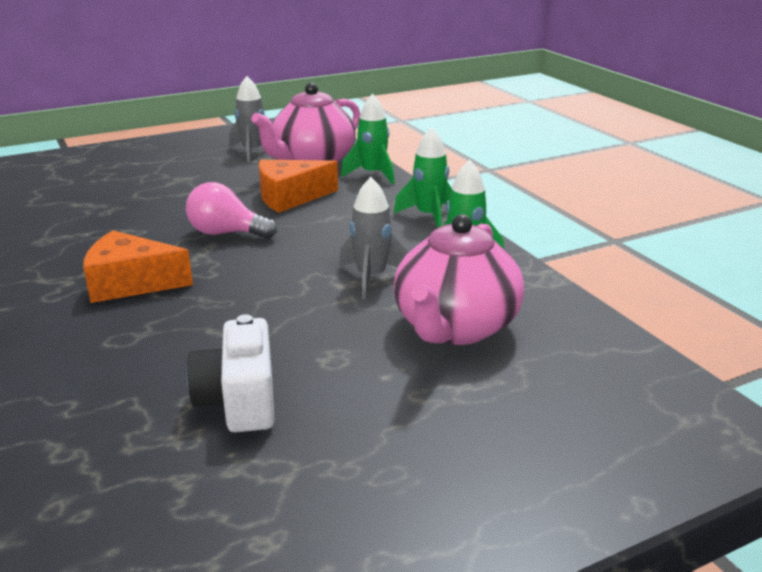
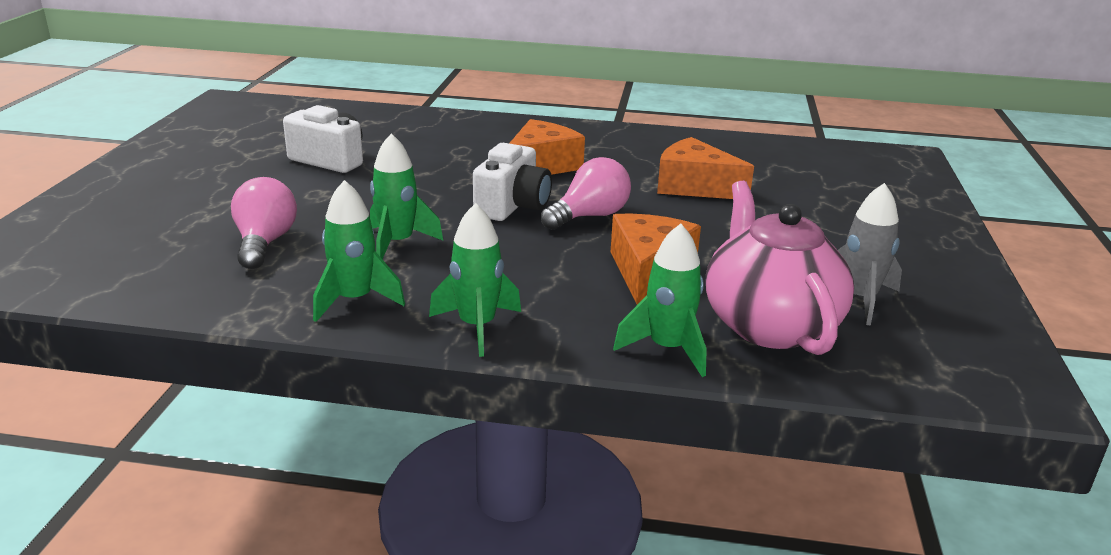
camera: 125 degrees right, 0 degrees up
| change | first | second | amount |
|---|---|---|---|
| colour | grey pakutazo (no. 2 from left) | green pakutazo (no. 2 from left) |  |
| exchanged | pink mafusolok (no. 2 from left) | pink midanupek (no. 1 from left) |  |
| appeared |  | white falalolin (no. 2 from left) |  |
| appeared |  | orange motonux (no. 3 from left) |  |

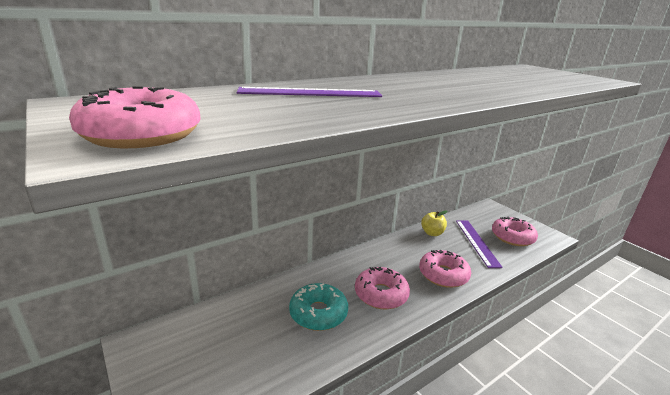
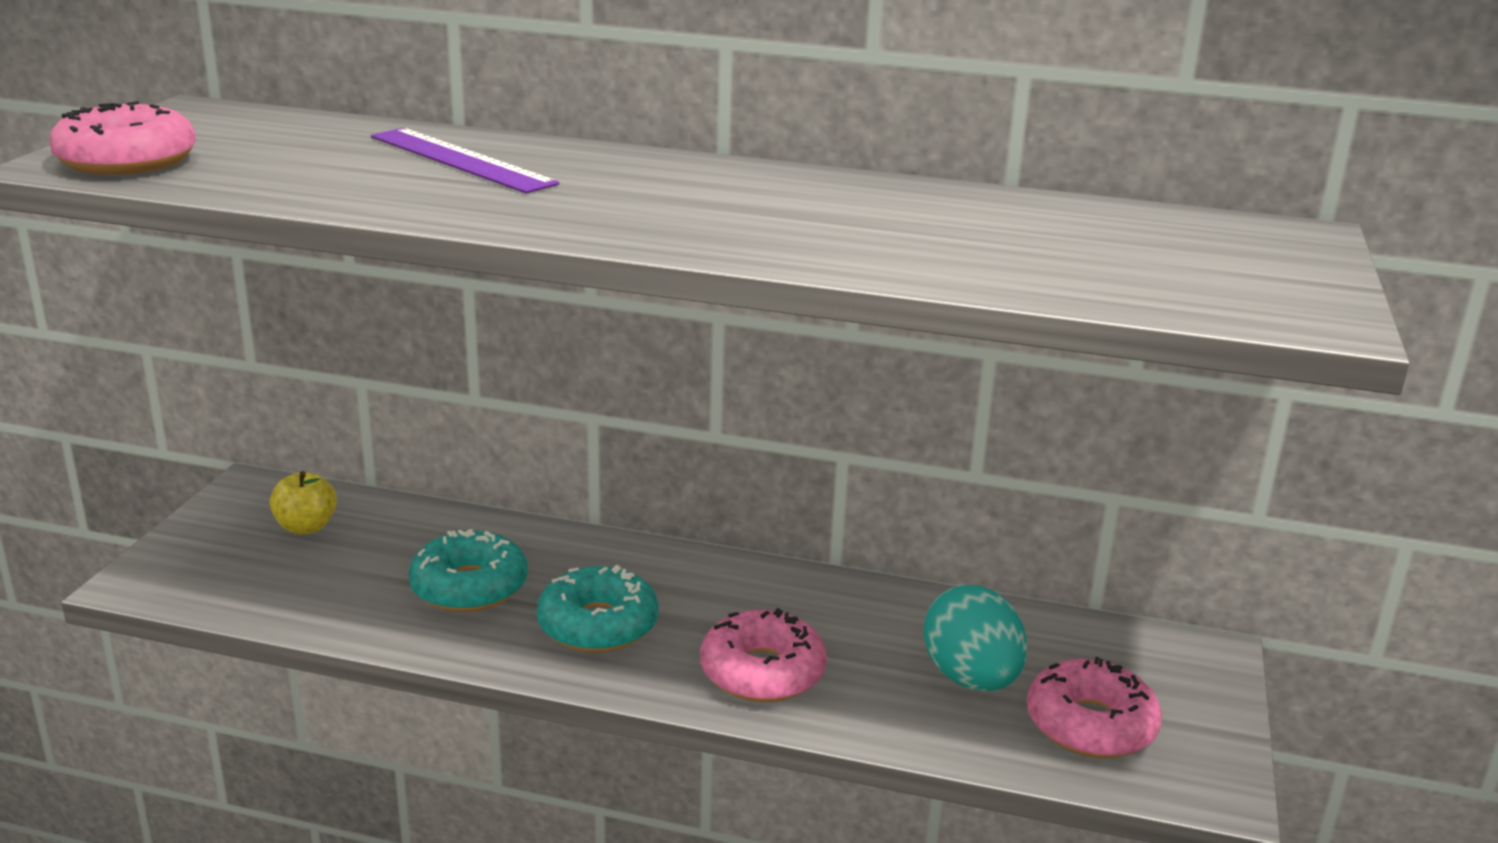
camera: 50 degrees right, 0 degrees up
| change | first | second | amount |
|---|---|---|---|
| colour | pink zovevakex (no. 2 from left) | turquoise zovevakex (no. 2 from left) |  |
| relocated | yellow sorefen |  |  |
| exchanged | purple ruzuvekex (no. 2 from left) | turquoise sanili |  |

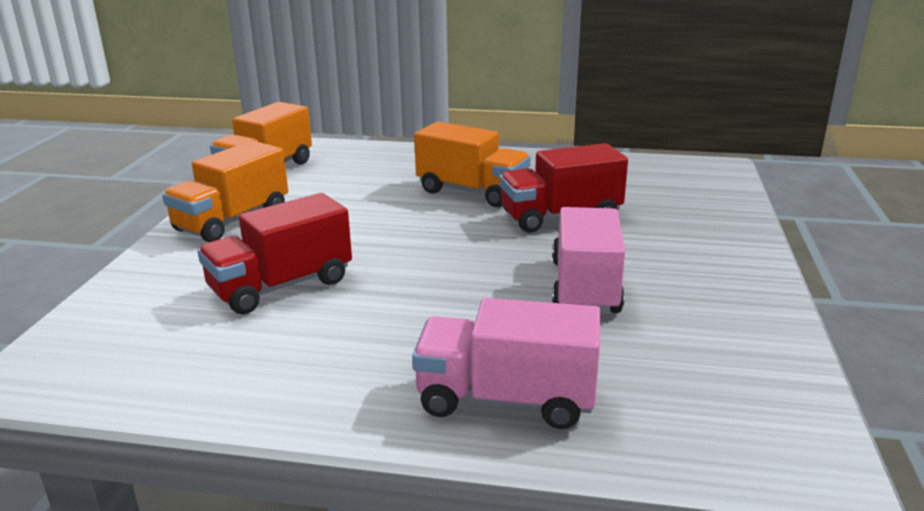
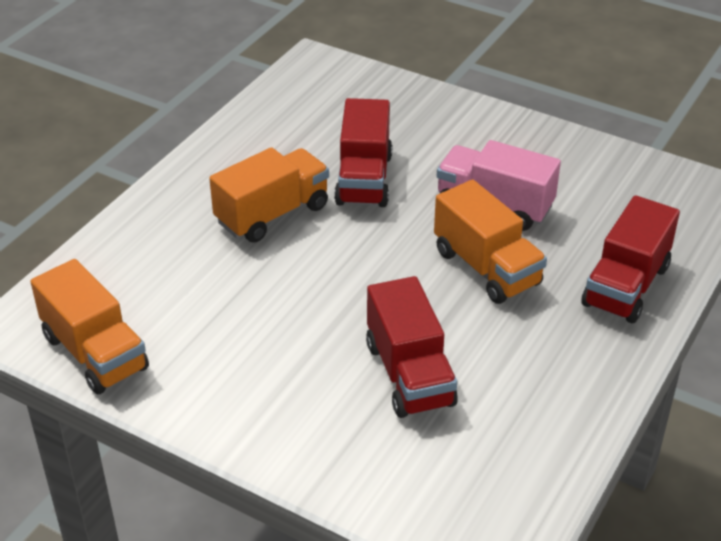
camera: 70 degrees left, 15 degrees up
| change | first | second | amount |
|---|---|---|---|
| relocated | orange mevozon (no. 1 from left in the first image) | orange mevozon (no. 3 from left) |  |
| colour | pink mevozon (no. 1 from left) | red mevozon (no. 3 from left) |  |

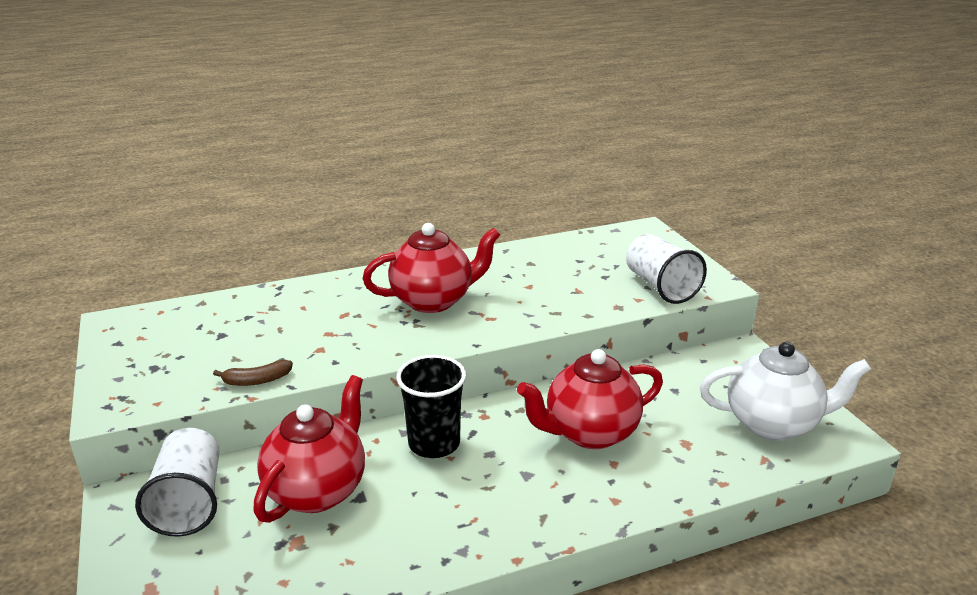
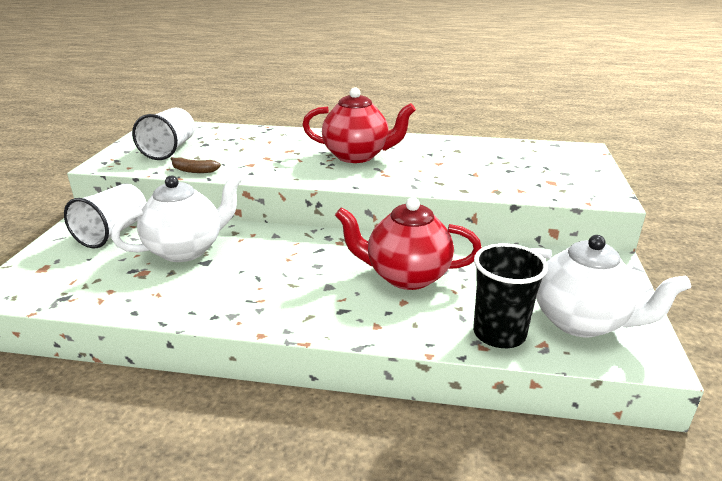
camera: 30 degrees right, 0 degrees up
| change | first | second | amount |
|---|---|---|---|
| colour | red mafusolok (no. 1 from left) | white mafusolok (no. 1 from left) |  |
| relocated | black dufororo |  |  |
| relocated | white dufororo (no. 2 from left) |  |  |

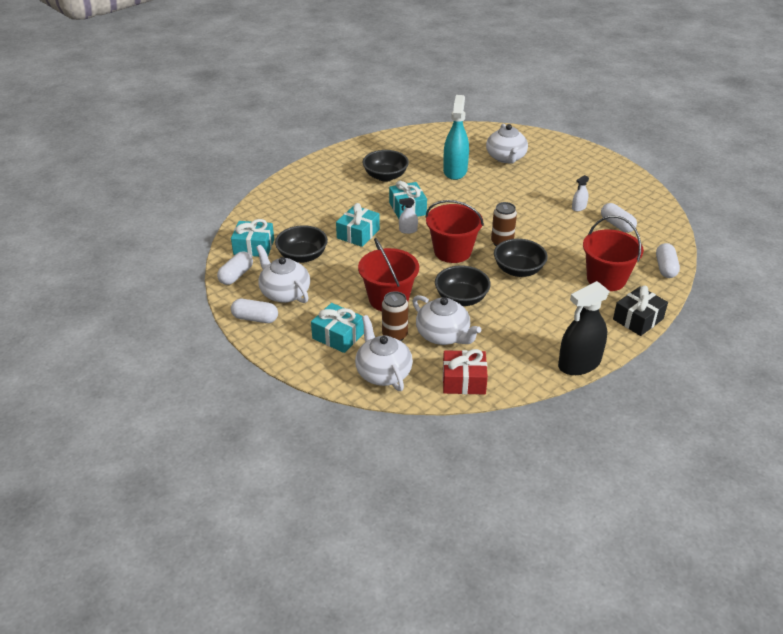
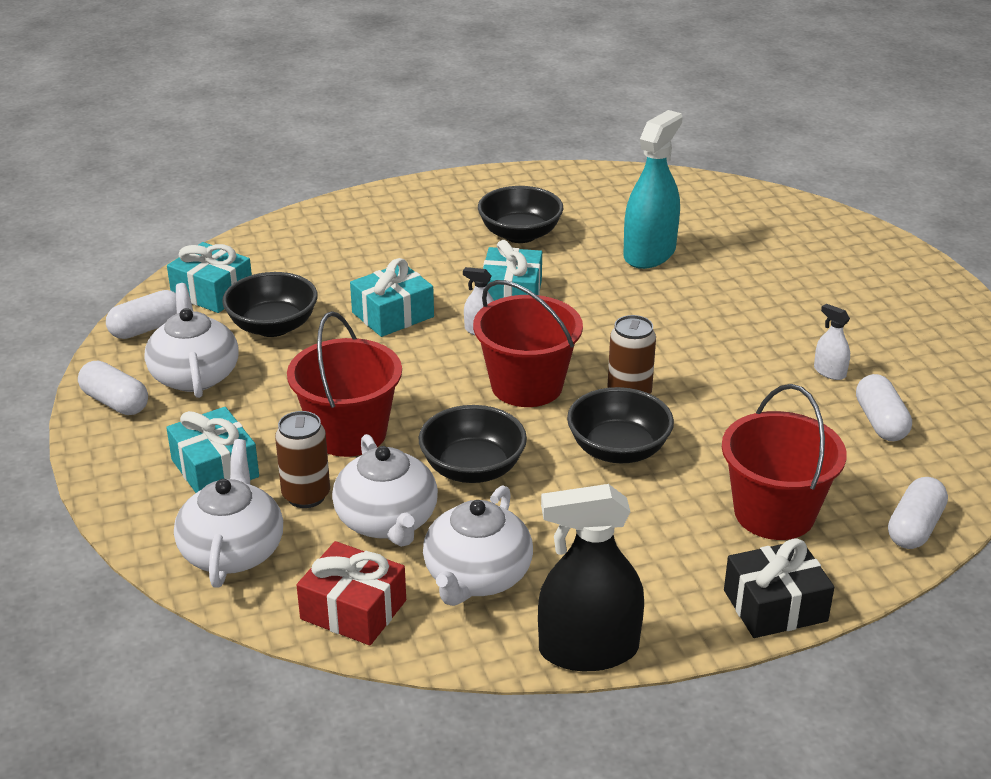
camera: 25 degrees right, 5 degrees down
| change | first | second | amount |
|---|---|---|---|
| relocated | white mafusolok (no. 4 from left) |  |  |
| spun | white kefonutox (no. 2 from left) |  | 60 degrees clockwise |

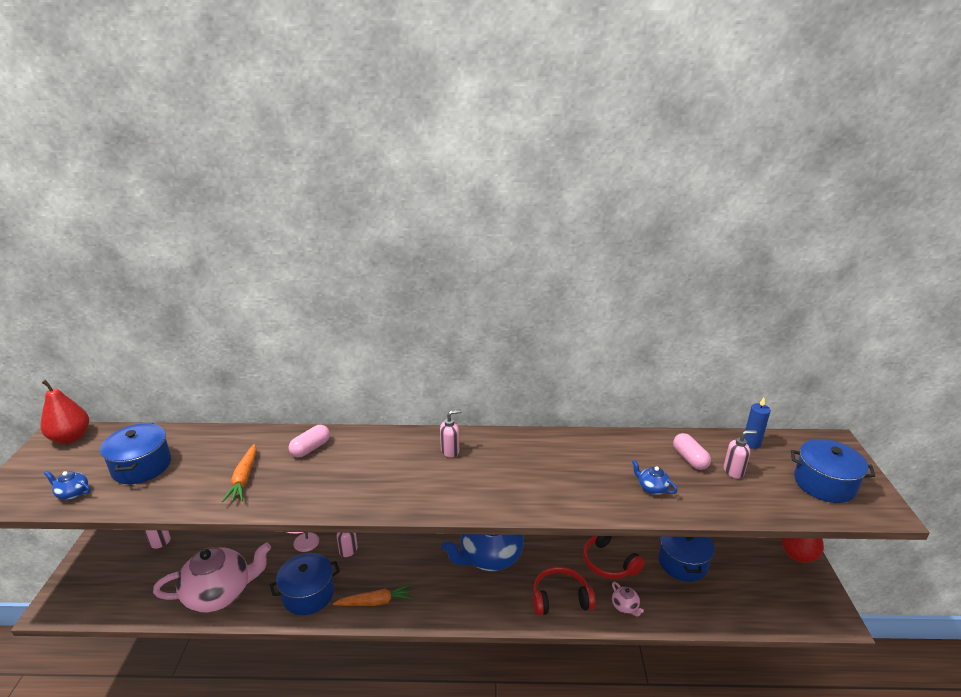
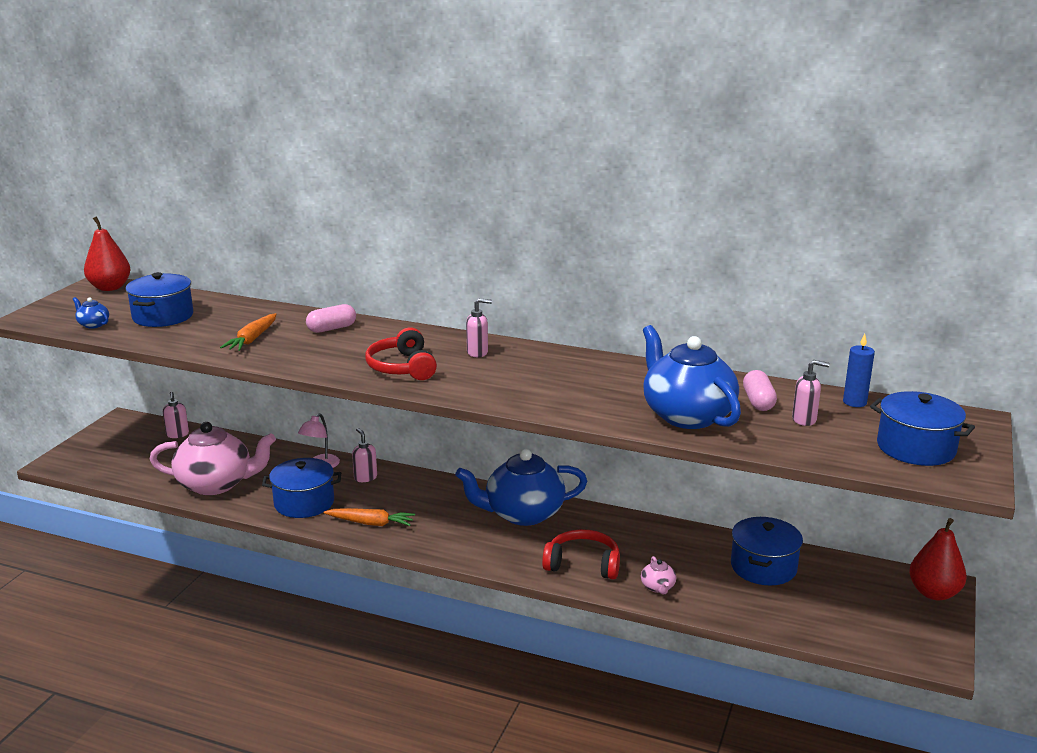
camera: 20 degrees right, 5 degrees down
| change | first | second | amount |
|---|---|---|---|
| relocated | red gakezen (no. 2 from left in the first image) | red gakezen (no. 1 from left) |  |
| size | blue mafusolok (no. 3 from left) |  | x2.48 |

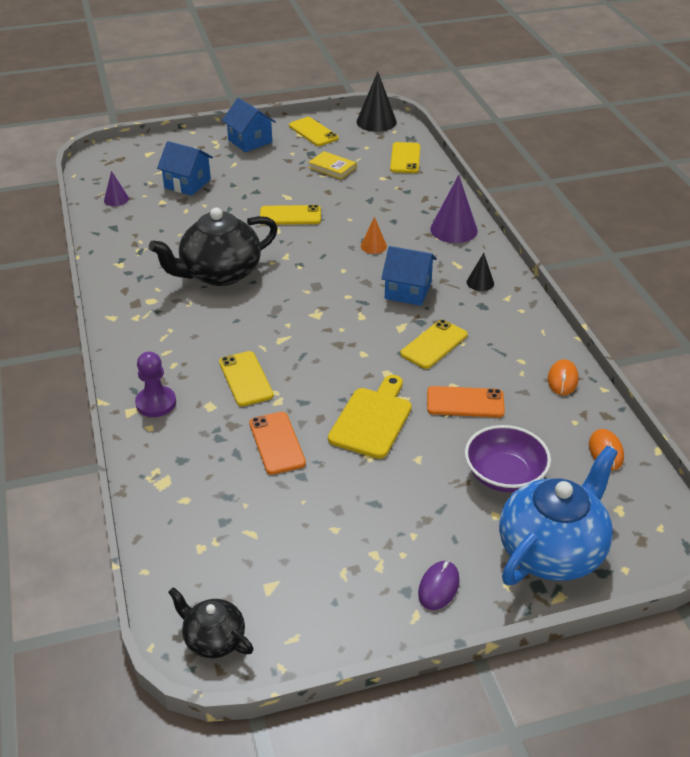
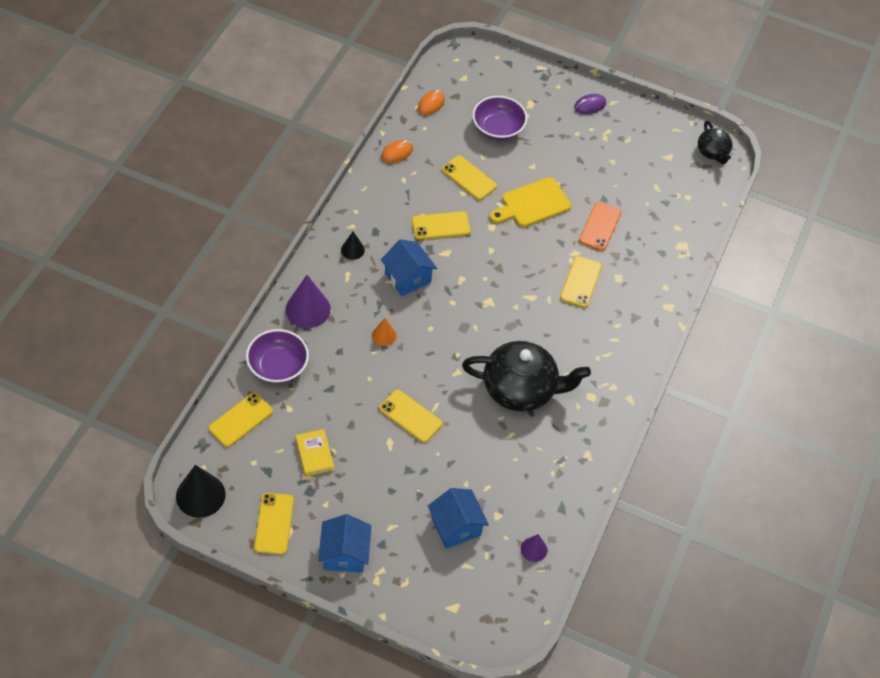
camera: 145 degrees left, 15 degrees up
| change | first | second | amount |
|---|---|---|---|
| missing | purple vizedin |  |  |
| colour | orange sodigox (no. 2 from left) | yellow sodigox (no. 5 from left) |  |
| missing | blue mafusolok |  |  |
| appeared |  | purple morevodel (no. 1 from left) |  |

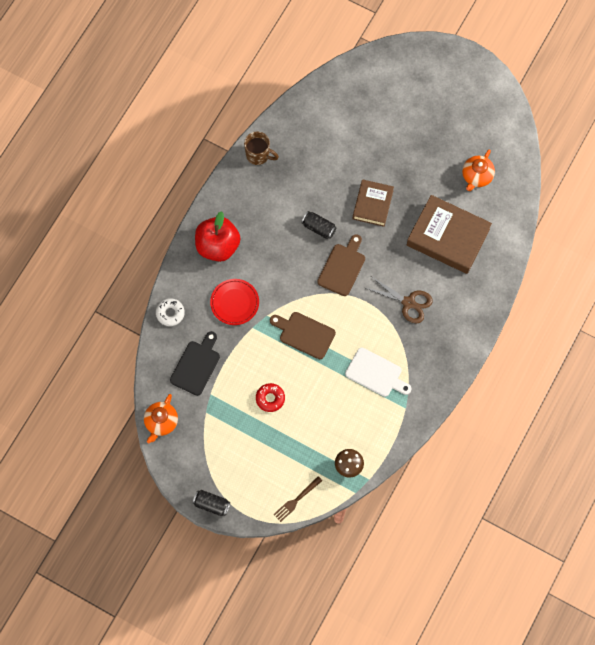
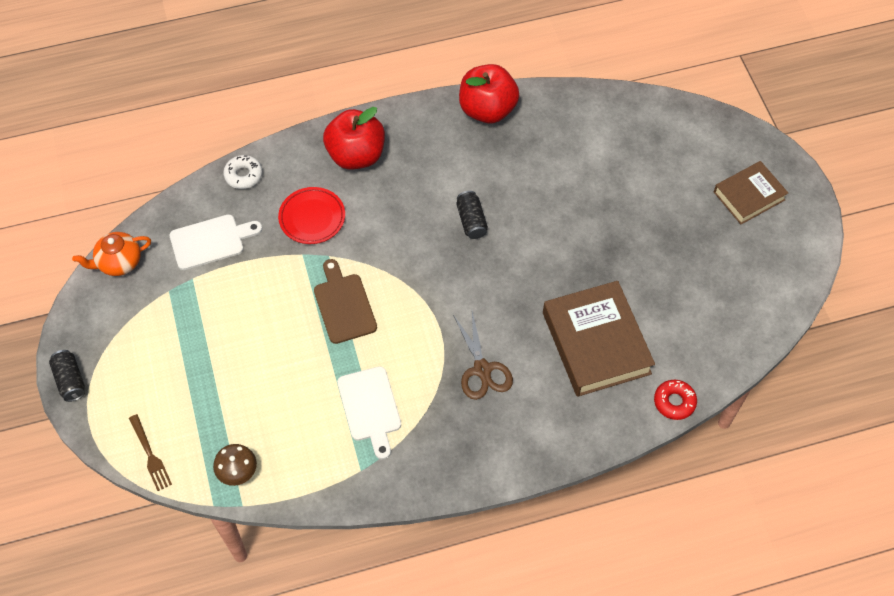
camera: 45 degrees right, 10 degrees down
| change | first | second | amount |
|---|---|---|---|
| colour | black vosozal | white vosozal (no. 1 from left) |  |
| exchanged | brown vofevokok | red sorefen (no. 2 from left) |  |
| relocated | red zovevakex |  |  |
| spun | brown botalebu |  | 120 degrees counterclockwise |
| missing | brown vosozal (no. 2 from left) |  |  |
| relocated | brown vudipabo (no. 1 from left in the first image) | brown vudipabo (no. 2 from left) |  |
| missing | orange mafusolok (no. 2 from left) |  |  |

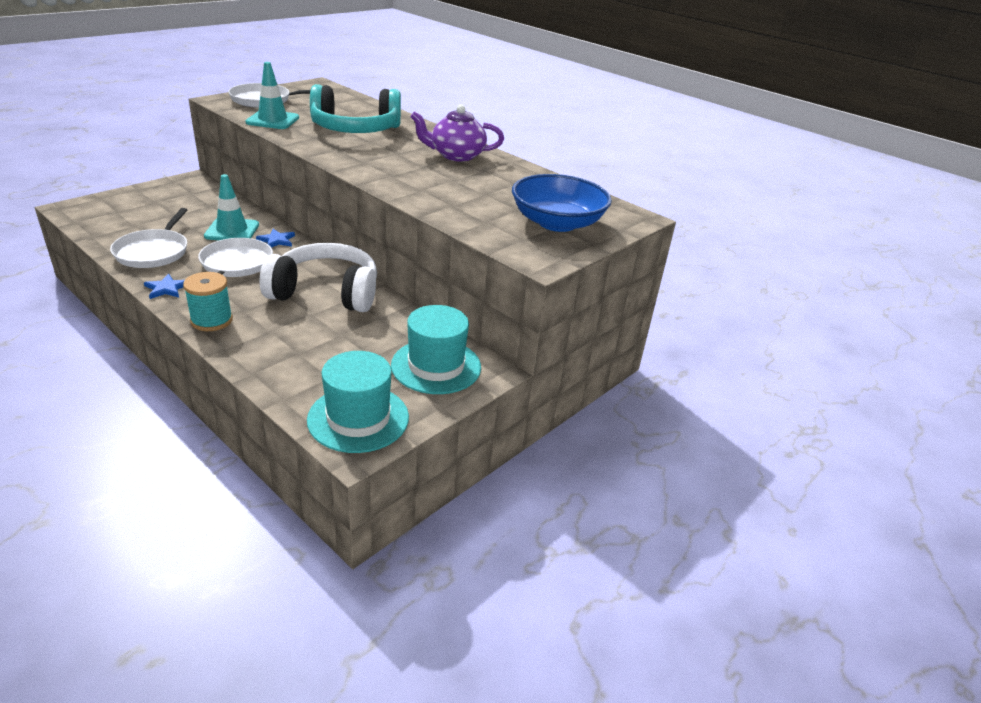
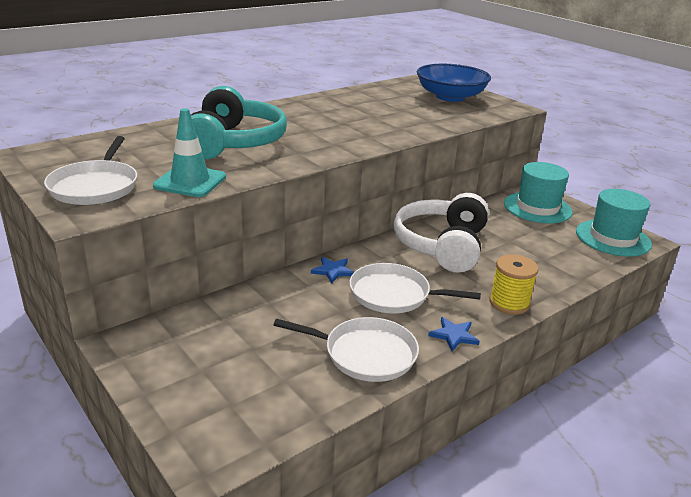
camera: 80 degrees left, 5 degrees down
| change | first | second | amount |
|---|---|---|---|
| colour | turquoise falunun | yellow falunun |  |
| missing | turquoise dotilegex (no. 1 from left) |  |  |
| missing | purple mafusolok |  |  |

